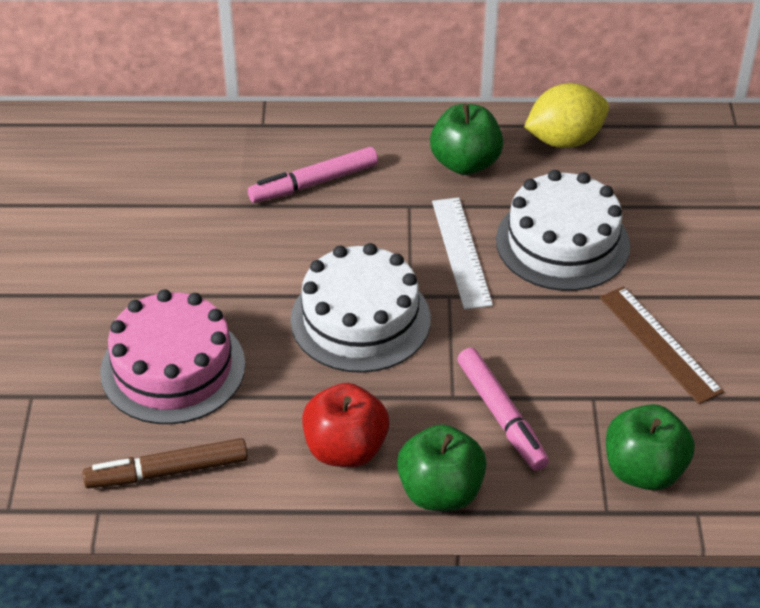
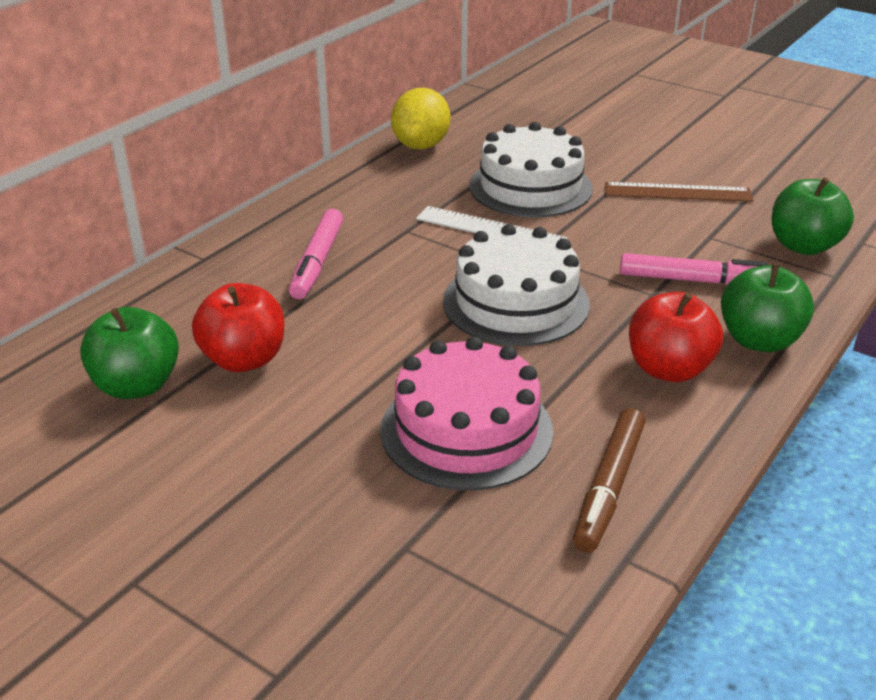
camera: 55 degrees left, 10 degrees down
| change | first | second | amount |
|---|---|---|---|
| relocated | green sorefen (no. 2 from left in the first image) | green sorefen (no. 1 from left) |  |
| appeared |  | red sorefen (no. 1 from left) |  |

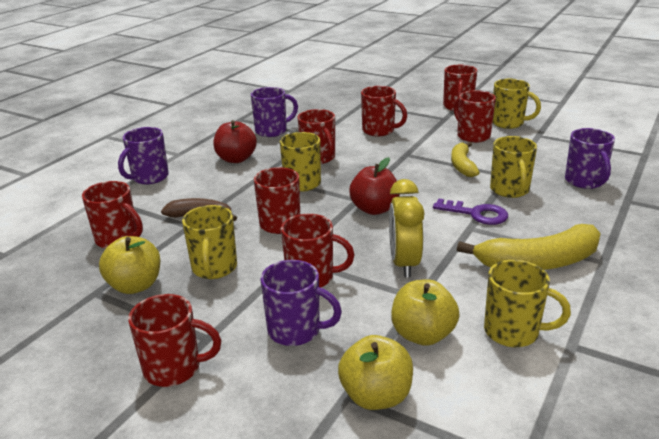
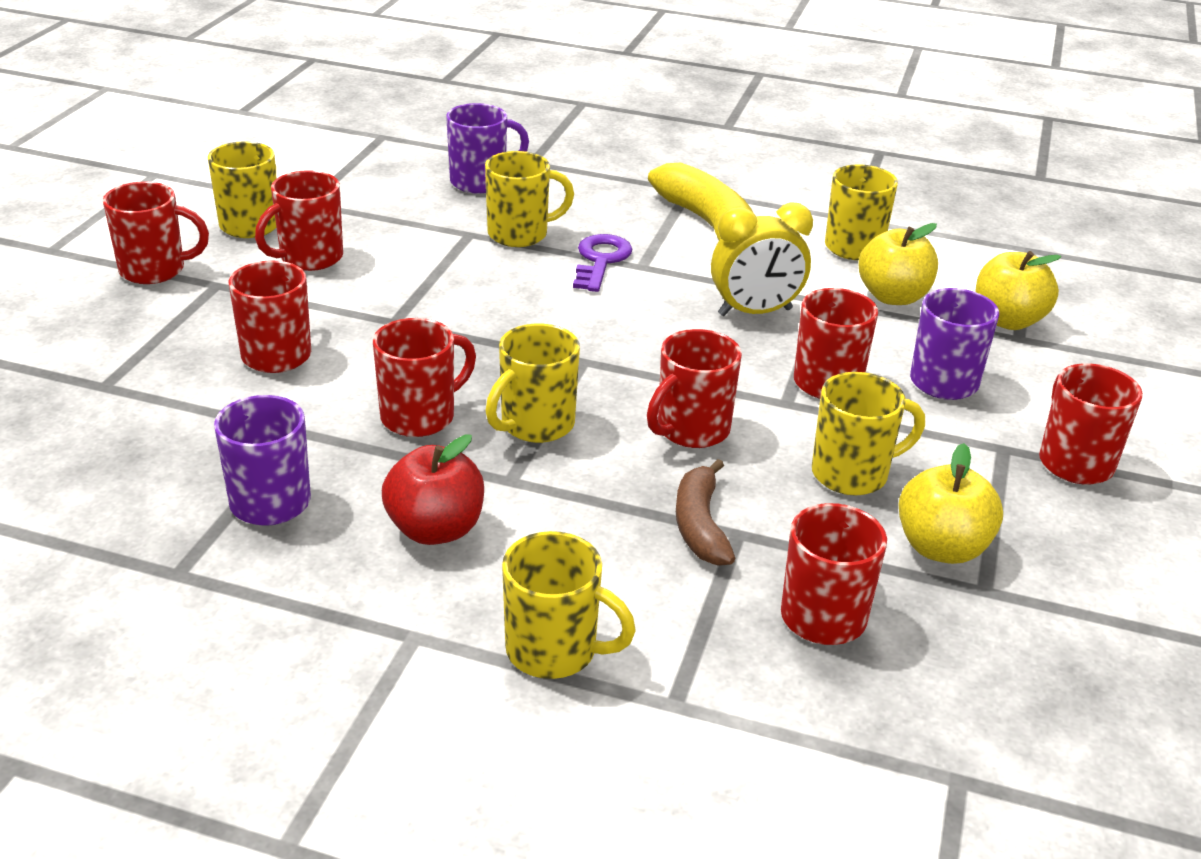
camera: 105 degrees left, 5 degrees up
| change | first | second | amount |
|---|---|---|---|
| colour | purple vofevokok (no. 1 from left) | yellow vofevokok (no. 4 from left) |  |
| missing | red sorefen (no. 2 from left) |  |  |
| missing | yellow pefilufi (no. 1 from left) |  |  |

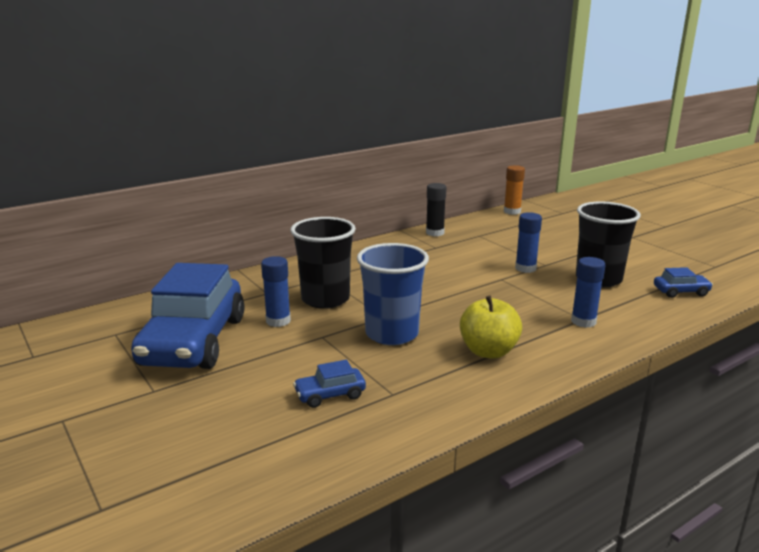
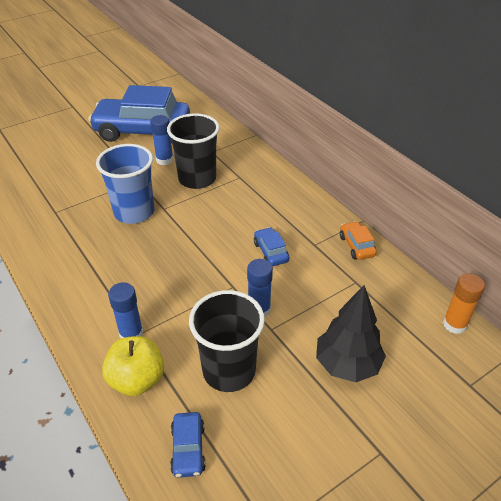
camera: 90 degrees right, 20 degrees up
| change | first | second | amount |
|---|---|---|---|
| relocated | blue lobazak (no. 2 from left in the first image) | blue lobazak (no. 3 from left) |  |
| exchanged | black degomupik | orange lobazak |  |
| relocated | yellow sorefen |  |  |
| appeared |  | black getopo |  |

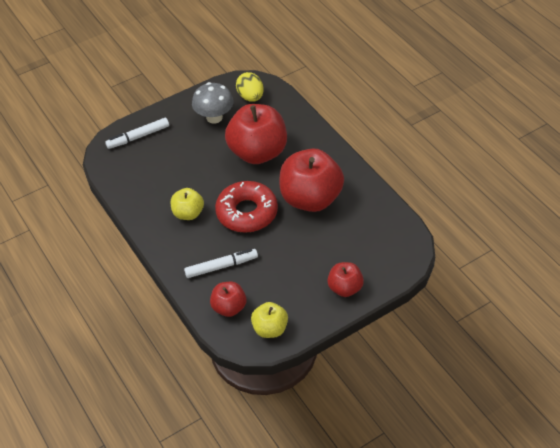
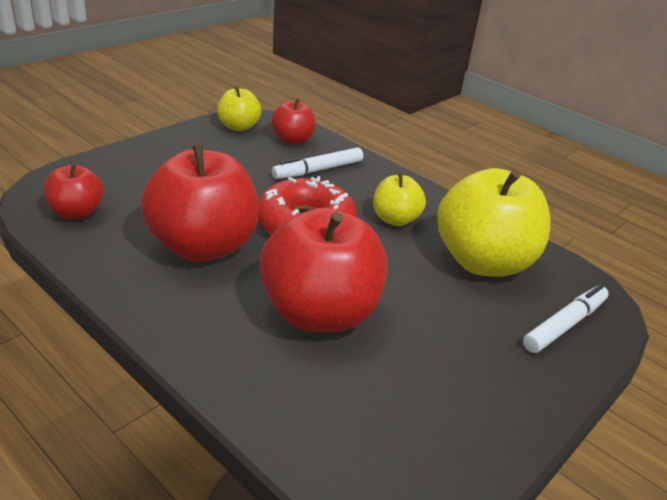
camera: 160 degrees right, 15 degrees down
| change | first | second | amount |
|---|---|---|---|
| missing | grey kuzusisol |  |  |
| missing | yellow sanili |  |  |
| relocated | red sorefen (no. 4 from left in the first image) | red sorefen (no. 1 from left) |  |
| appeared |  | yellow sorefen (no. 3 from left) |  |

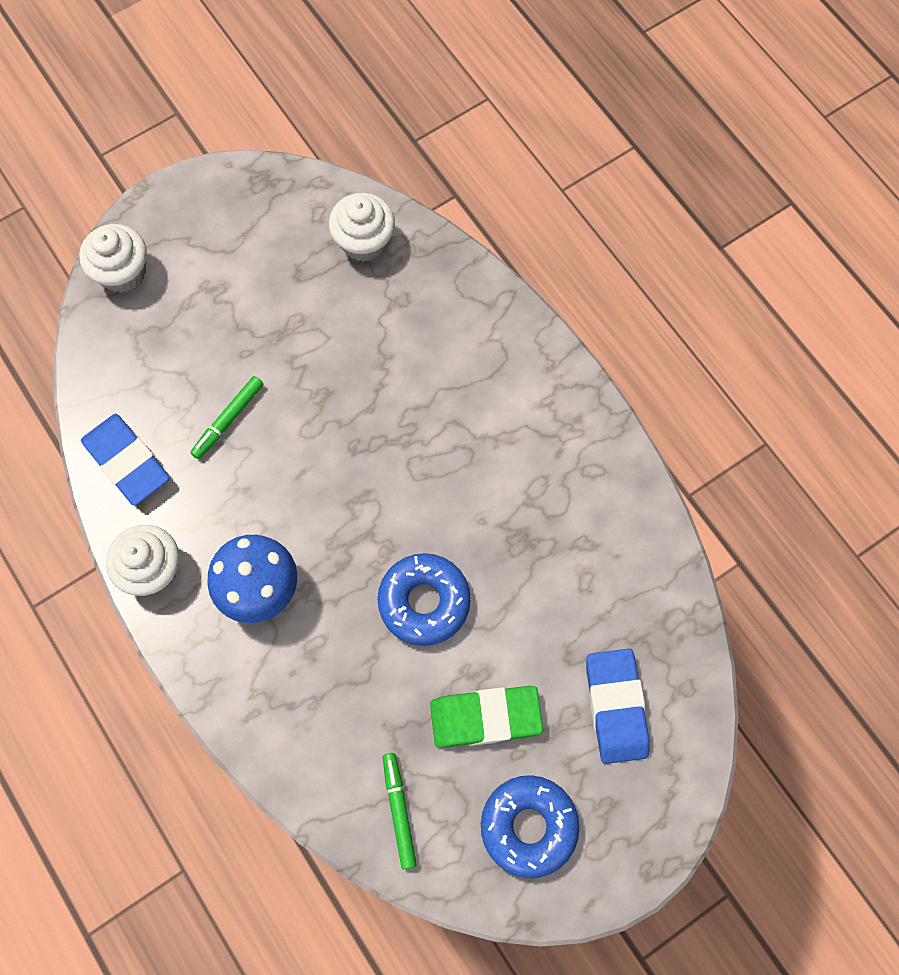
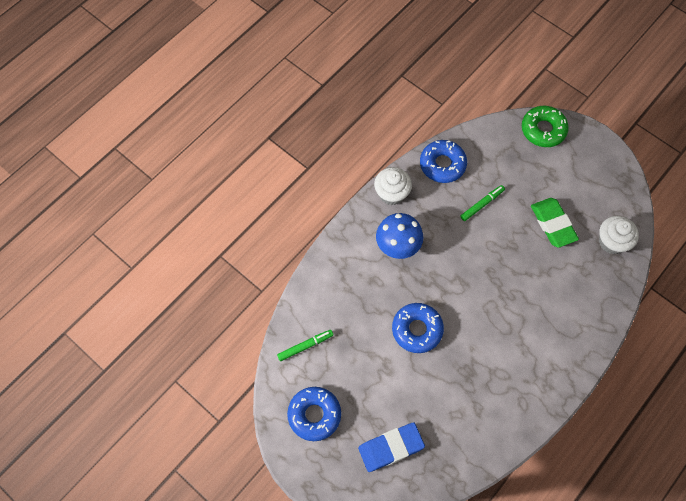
camera: 75 degrees right, 5 degrees down
| change | first | second | amount |
|---|---|---|---|
| exchanged | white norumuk (no. 1 from left) | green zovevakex |  |
| exchanged | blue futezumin (no. 1 from left) | blue zovevakex (no. 3 from left) |  |
| spun | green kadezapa (no. 1 from left in the first image) | green kadezapa (no. 2 from left) | 120 degrees clockwise |
| relocated | green futezumin |  |  |

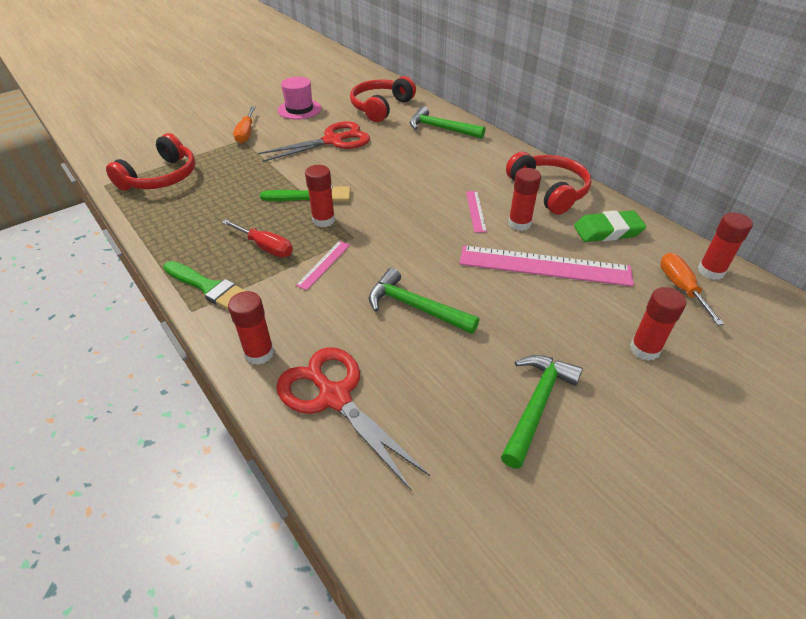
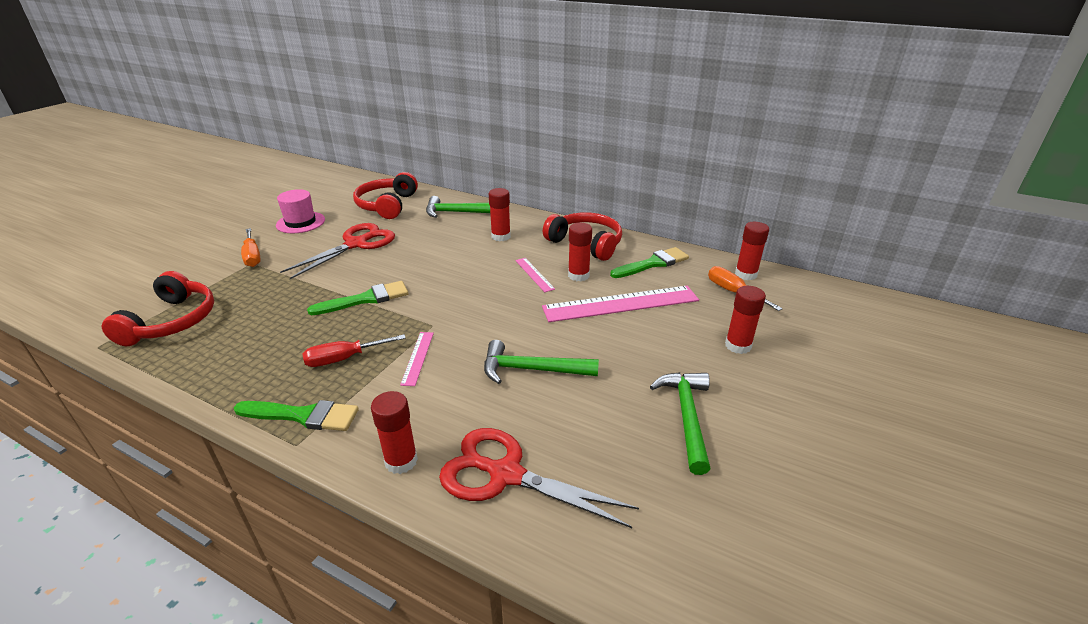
camera: 25 degrees left, 10 degrees down
| change | first | second | amount |
|---|---|---|---|
| spun | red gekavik |  | 150 degrees clockwise |
| relocated | red degomupik (no. 2 from left) |  |  |
| exchanged | green futezumin | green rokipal (no. 3 from left) |  |

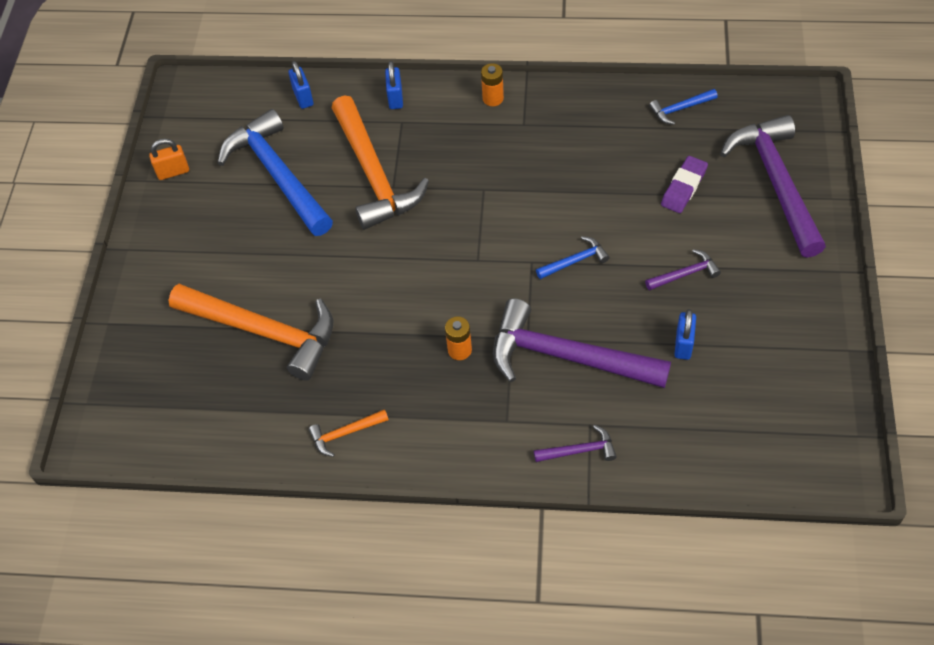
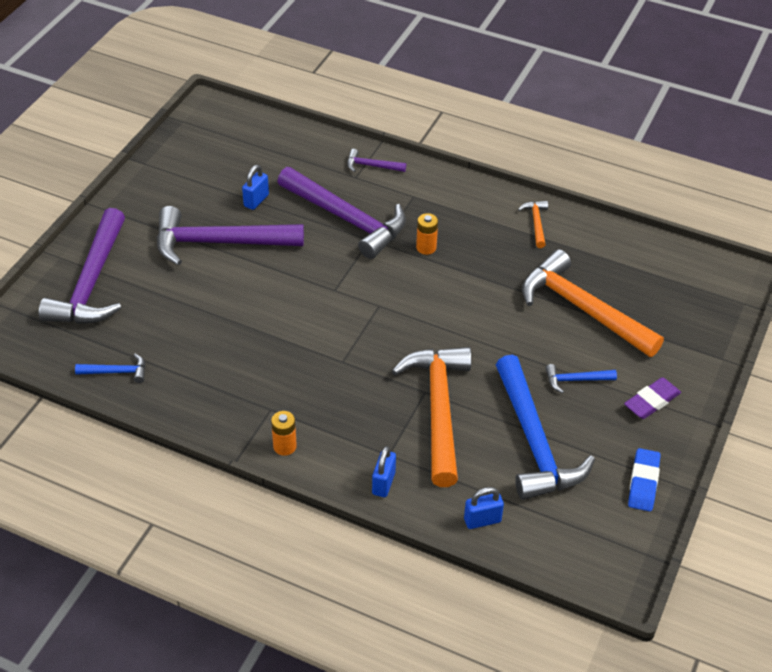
camera: 165 degrees left, 10 degrees down
| change | first | second | amount |
|---|---|---|---|
| exchanged | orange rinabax | blue futezumin |  |
| spun | blue rinabax (no. 1 from left in the first image) | blue rinabax (no. 3 from left) | 75 degrees clockwise |
| spun | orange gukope (no. 2 from left) |  | 90 degrees counterclockwise |
| relocated | blue gukope (no. 2 from left in the first image) | blue gukope (no. 3 from left) |  |
| size | purple gukope (no. 3 from left in the first image) | purple gukope (no. 2 from left) | x2.32 |
| relocated | purple futezumin |  |  |

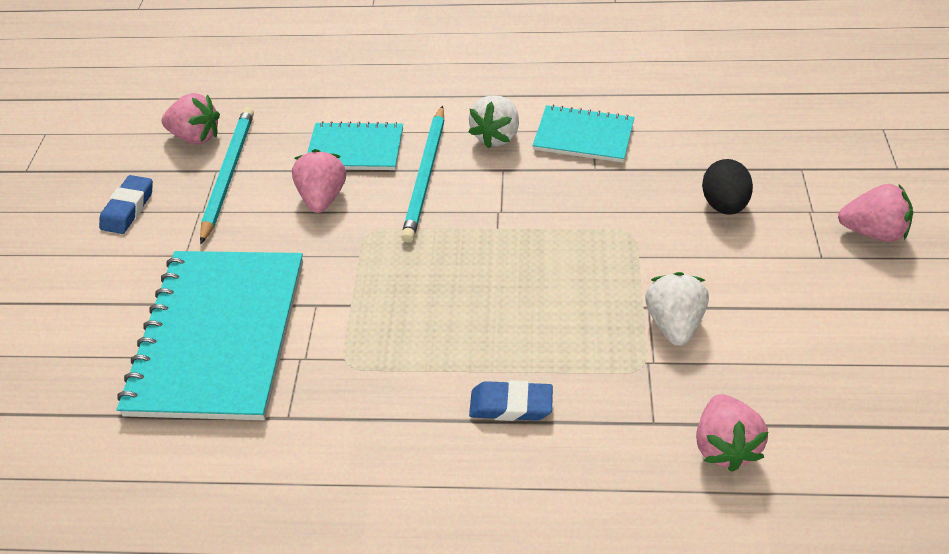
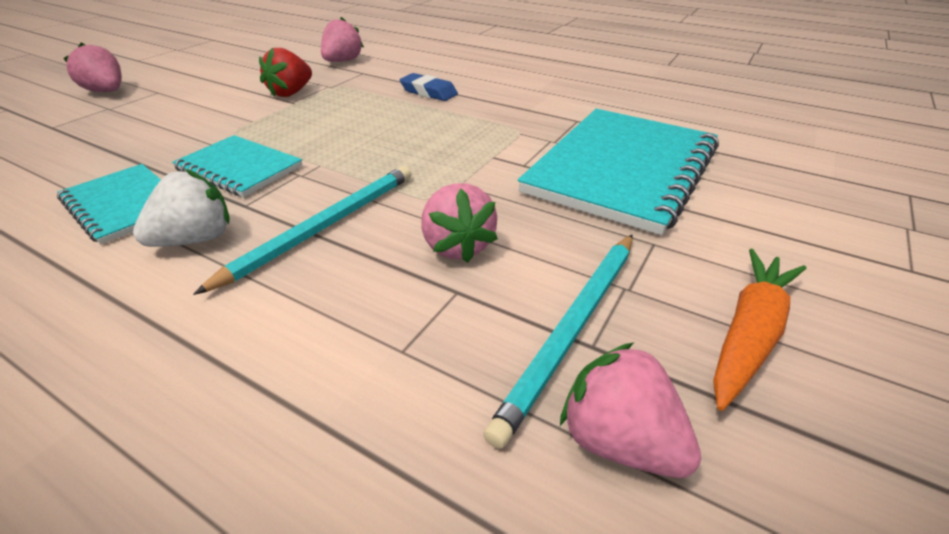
camera: 155 degrees left, 10 degrees down
| change | first | second | amount |
|---|---|---|---|
| exchanged | blue futezumin (no. 1 from left) | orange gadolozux |  |
| spun | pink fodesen (no. 2 from left in the first image) | pink fodesen (no. 3 from left) | 45 degrees counterclockwise |
| relocated | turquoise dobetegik (no. 2 from left) |  |  |
| colour | white fodesen (no. 2 from left) | red fodesen |  |
| missing | black sanili |  |  |

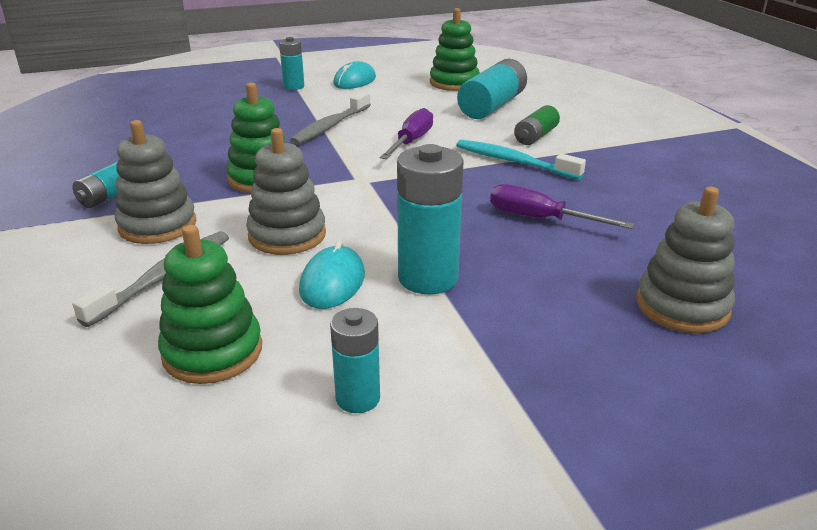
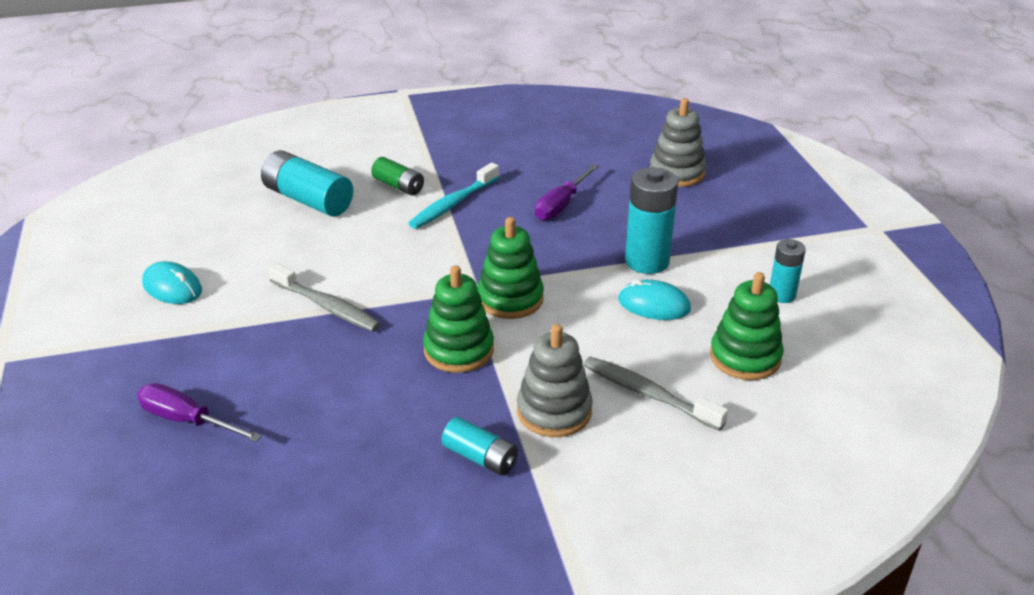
camera: 85 degrees left, 5 degrees up
| change | first | second | amount |
|---|---|---|---|
| missing | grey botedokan (no. 2 from left) |  |  |
| missing | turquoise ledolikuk (no. 2 from left) |  |  |
| relocated | purple gekavik (no. 1 from left) |  |  |
| relocated | green botedokan (no. 3 from left in the first image) | green botedokan (no. 2 from left) |  |

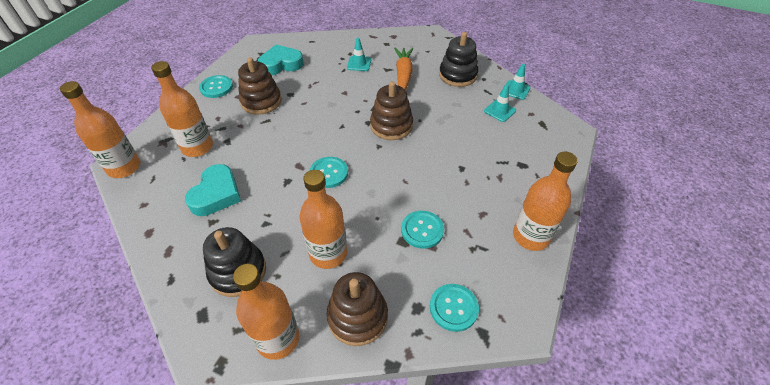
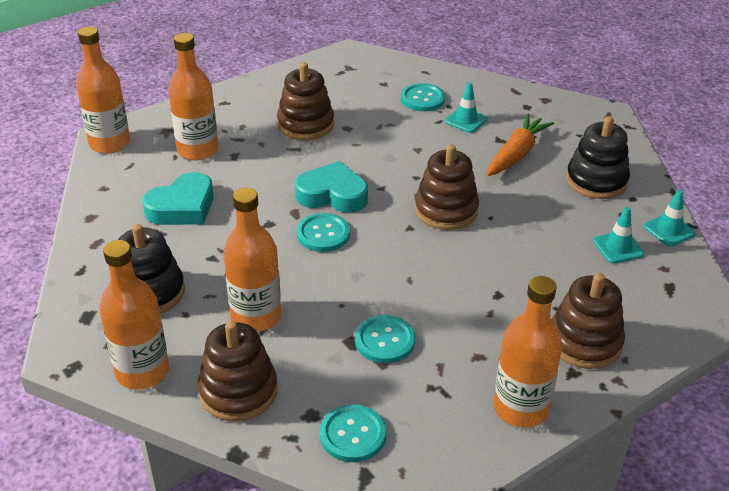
camera: 30 degrees right, 10 degrees down
| change | first | second | amount |
|---|---|---|---|
| relocated | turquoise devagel (no. 1 from left in the first image) | turquoise devagel (no. 4 from left) |  |
| relocated | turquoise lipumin (no. 2 from left) |  |  |
| appeared |  | brown botedokan (no. 4 from left) |  |

